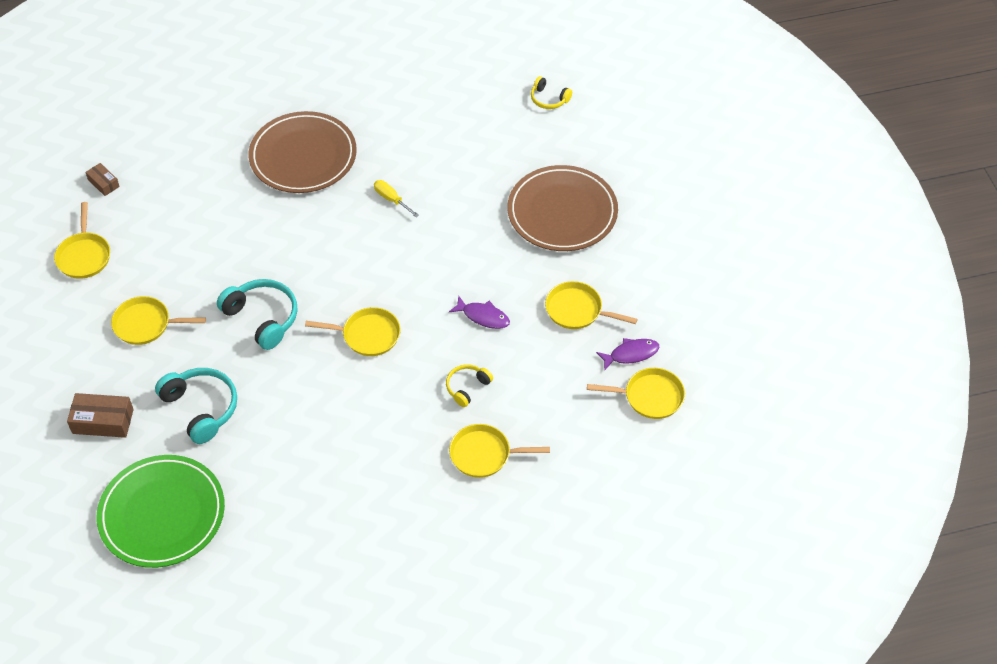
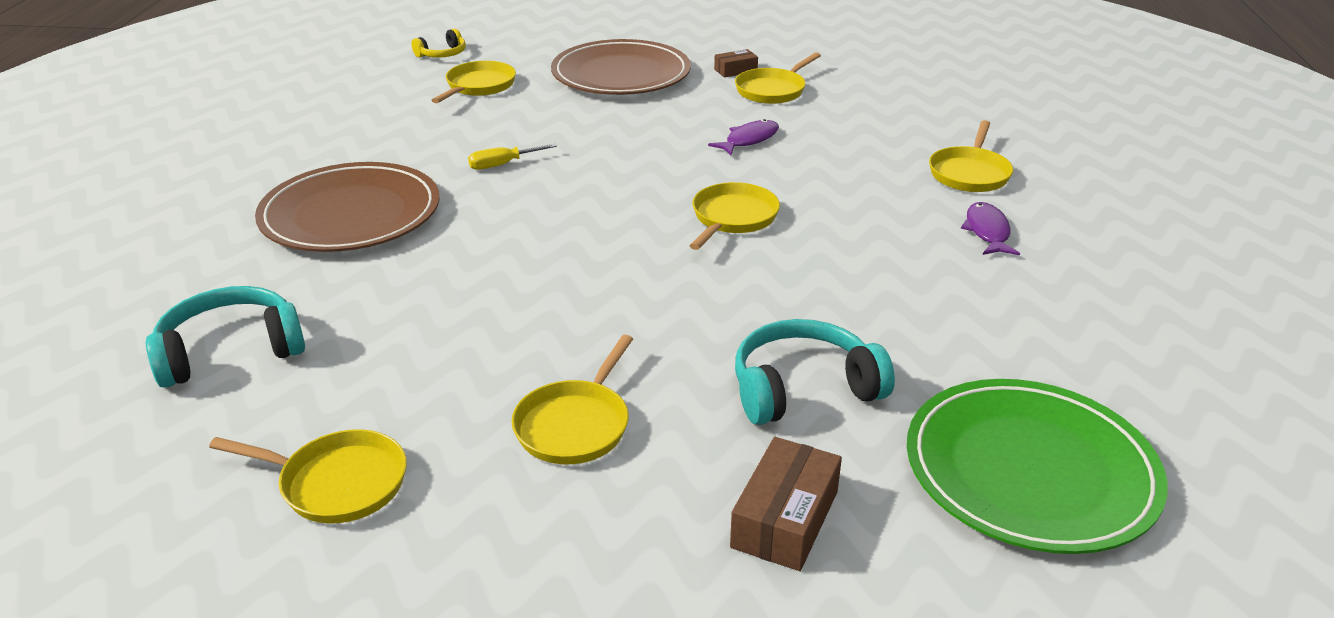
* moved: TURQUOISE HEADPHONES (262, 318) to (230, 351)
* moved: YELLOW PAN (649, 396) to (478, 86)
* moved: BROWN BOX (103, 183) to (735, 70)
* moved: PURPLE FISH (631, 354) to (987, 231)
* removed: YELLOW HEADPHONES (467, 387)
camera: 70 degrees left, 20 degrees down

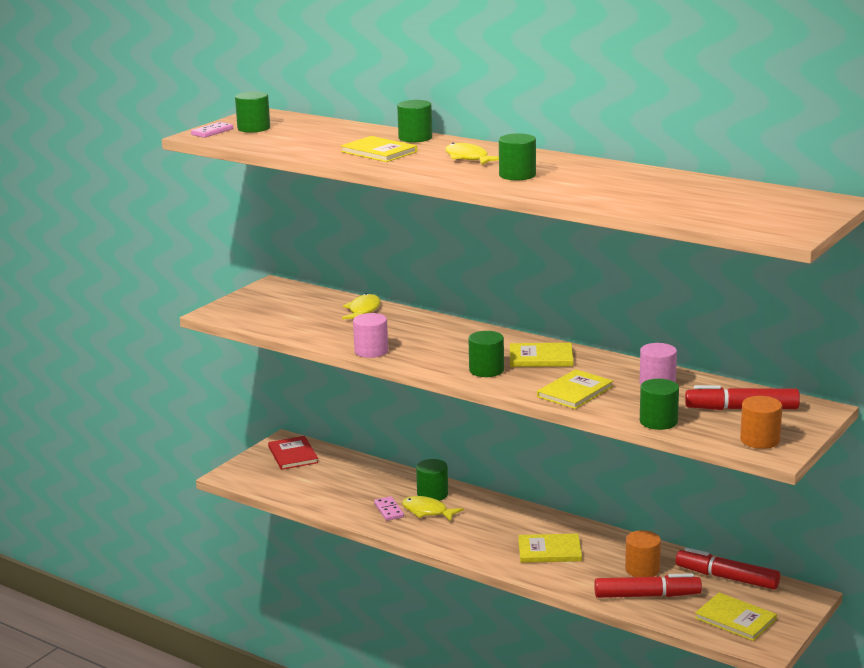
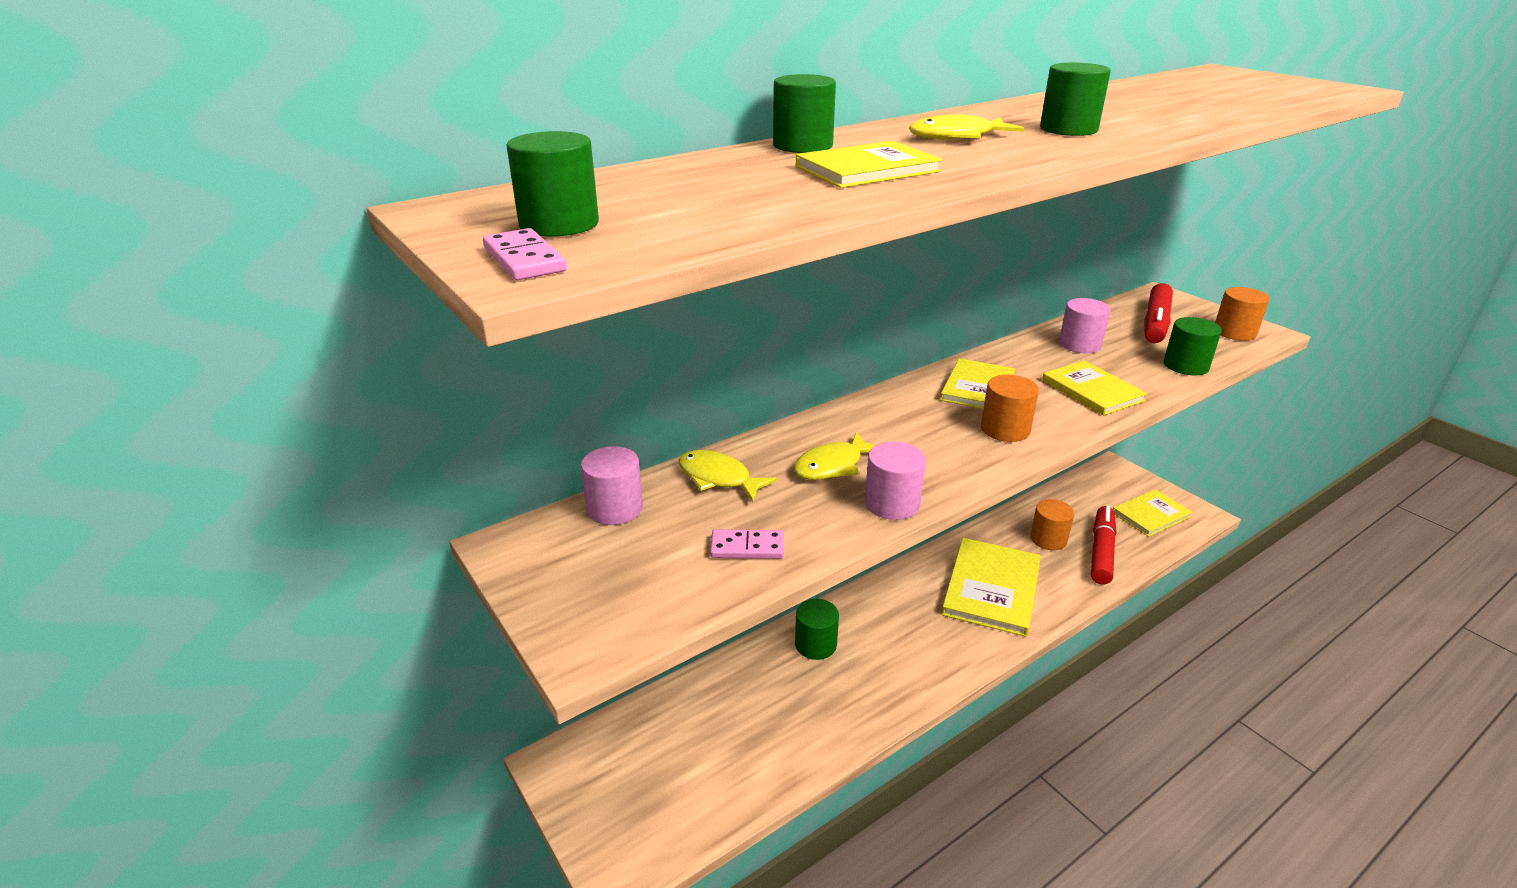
* added: PINK CYLINDER (615, 508)
* moved: PINK DOMINO (388, 510) to (747, 547)
* moved: YELLOW FISH (427, 511) to (832, 466)
* resized: YELLOW BOOK (549, 550) = (992, 588) x1.60
* recoloured: GREEN CYLINDER (486, 370) to ORANGE CYLINDER (1005, 429)
* removed: RED BOOK (293, 455)
* removed: RED MARKER (727, 578)
camera: 70 degrees left, 10 degrees up

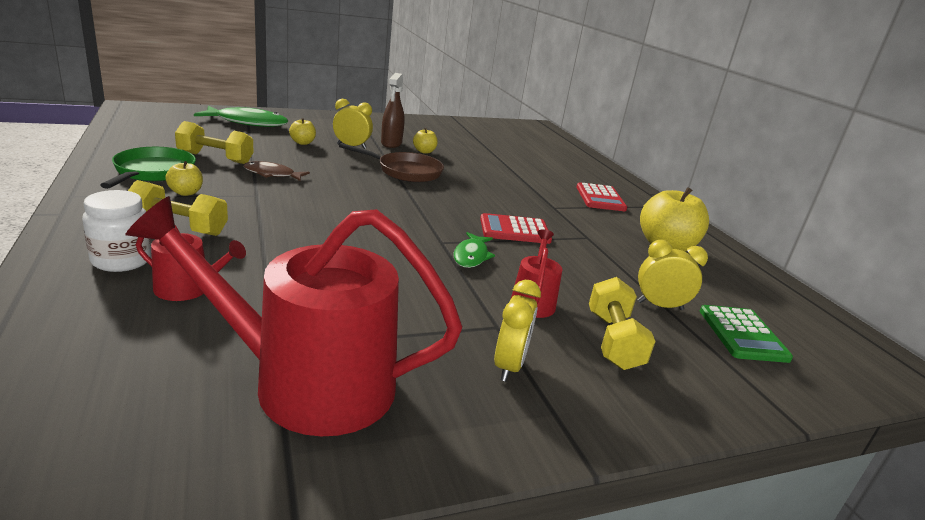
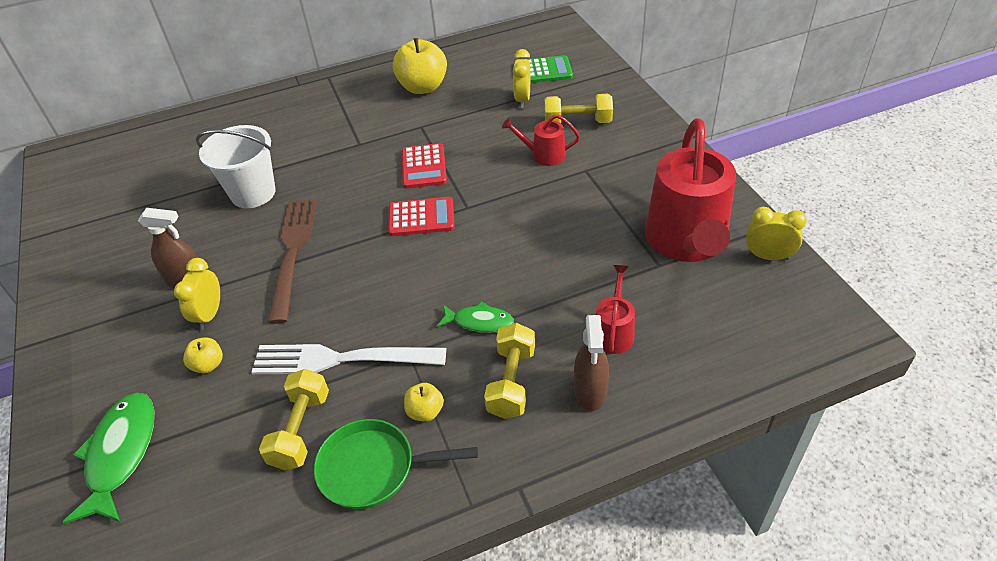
* added: WHITE BUCKET (253, 193)
* replaced: BROWN FISH (272, 174) to WHITE FORK (341, 359)
* replaced: BROWN PAN (405, 171) to BROWN FORK (293, 252)
* moved: RED CALCULATOR (600, 198) to (421, 217)
* moved: GREEN FISH (471, 256) to (479, 322)
* replaced: WHITE JAR (122, 260) to BROWN SPRAY BOTTLE (590, 391)
* moved: YELLOW CLOCK (509, 366) to (768, 256)
* removed: YELLOW APPLE (424, 151)
camera: 85 degrees left, 20 degrees up

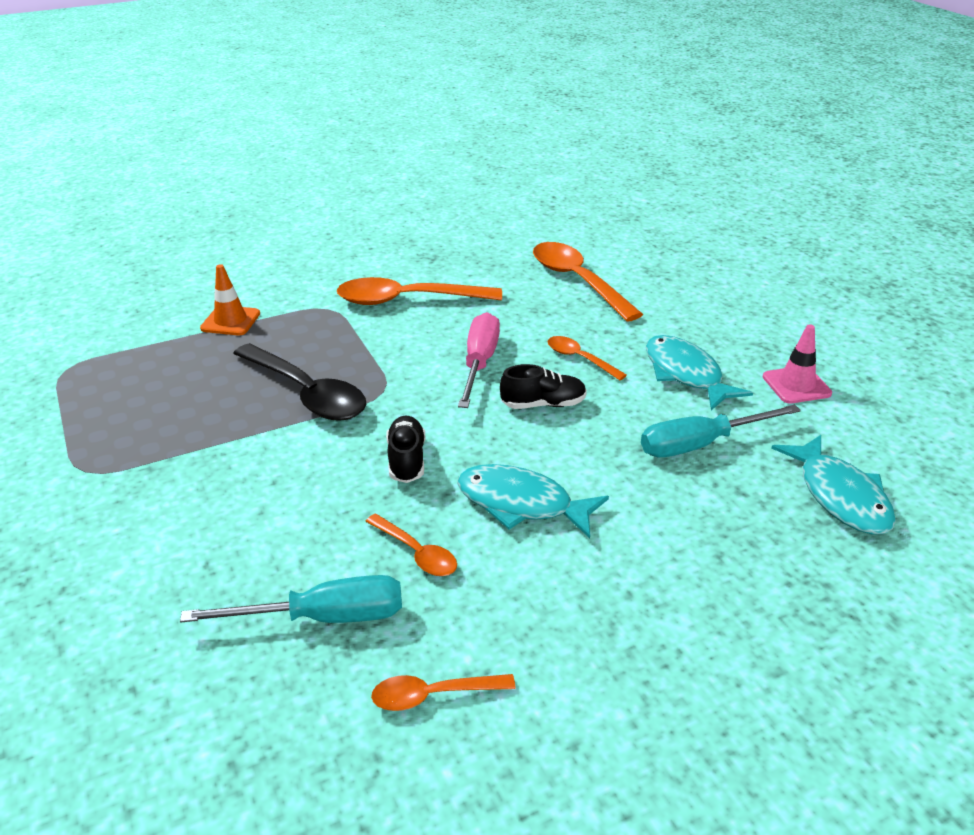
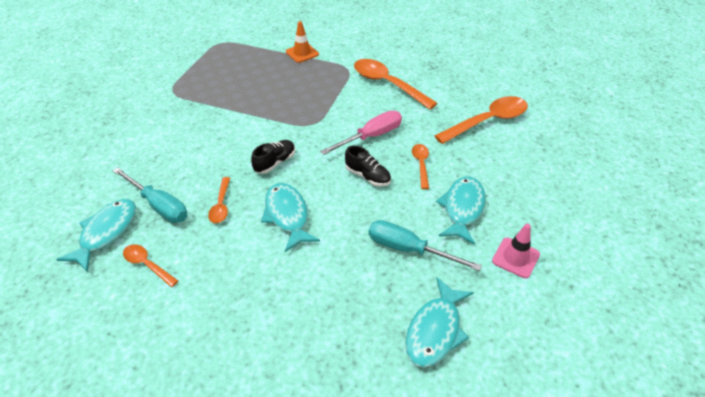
* added: TURQUOISE FISH (106, 233)
* turned: ORANGE SPOON (577, 281) = (488, 121) 45 degrees clockwise
* removed: BLACK SPOON (307, 393)
camera: 45 degrees right, 10 degrees up

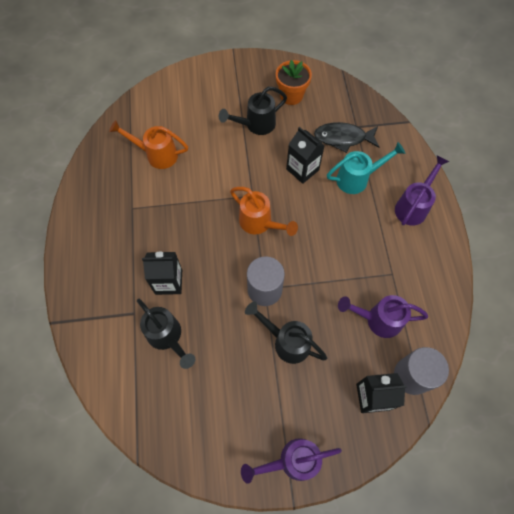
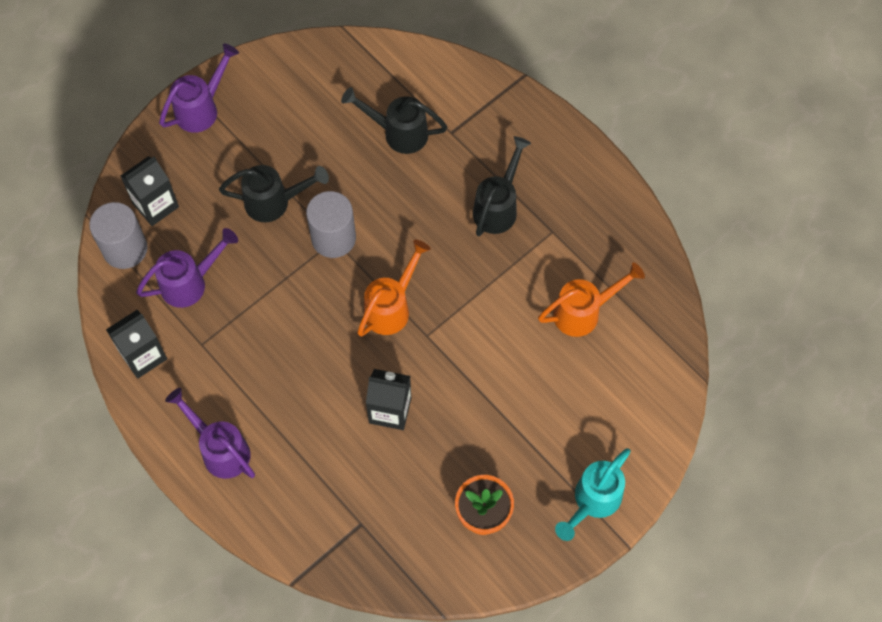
* moved: BLACK CARTON (168, 282) to (143, 356)
* turned: PURPLE WATERING CAN (413, 206) = (220, 449) 135 degrees clockwise
* turned: ORANGE WATERING CAN (260, 223) = (392, 307) 120 degrees clockwise
* moved: BLACK WATERING CAN (255, 125) to (498, 206)
* moved: TURQUOISE WATERING CAN (357, 179) to (592, 502)
* removed: BLACK FISH (343, 138)
camera: 145 degrees right, 0 degrees up

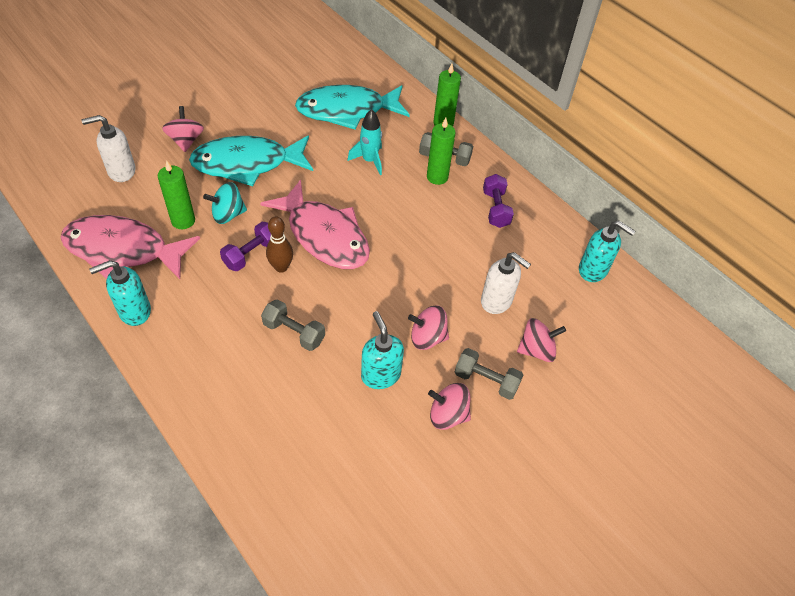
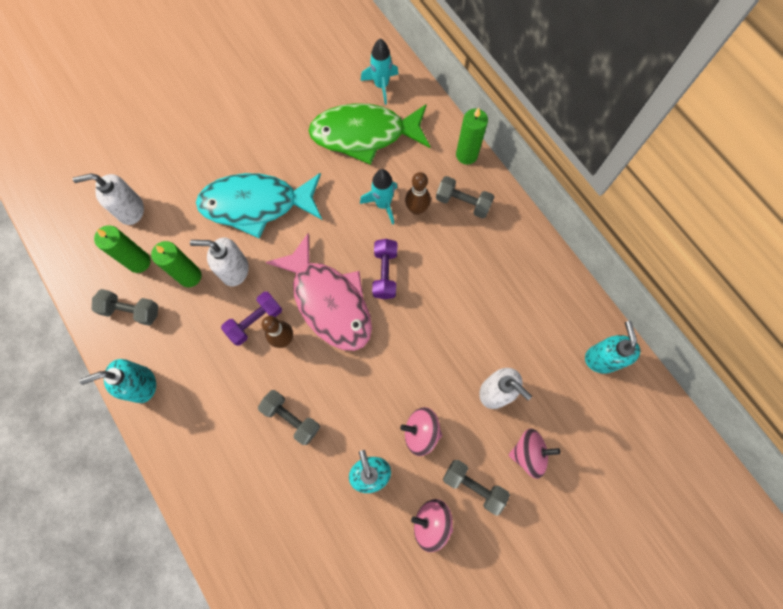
* replaced: PINK FISH (123, 250) to GREY DUMBBELL (131, 310)
* moved: GREEN CANDLE (437, 177) to (139, 262)
* replaced: TURQUOISE SPINNING TOP (228, 214) to WHITE SOAP DISPENSER (234, 270)
* recoloured: TURQUOISE FISH (347, 111) to GREEN FISH (364, 134)
* added: TURQUOISE ROCKET (381, 86)
* moved: PURPLE DUMBBELL (495, 209) to (385, 273)
* added: BROWN BOWLING PIN (416, 209)
* turned: TURQUOISE SOAP DISPENSER (593, 270) = (602, 358) 135 degrees counterclockwise
* removed: PINK SPINNING TOP (186, 141)
camera: 10 degrees right, 20 degrees up

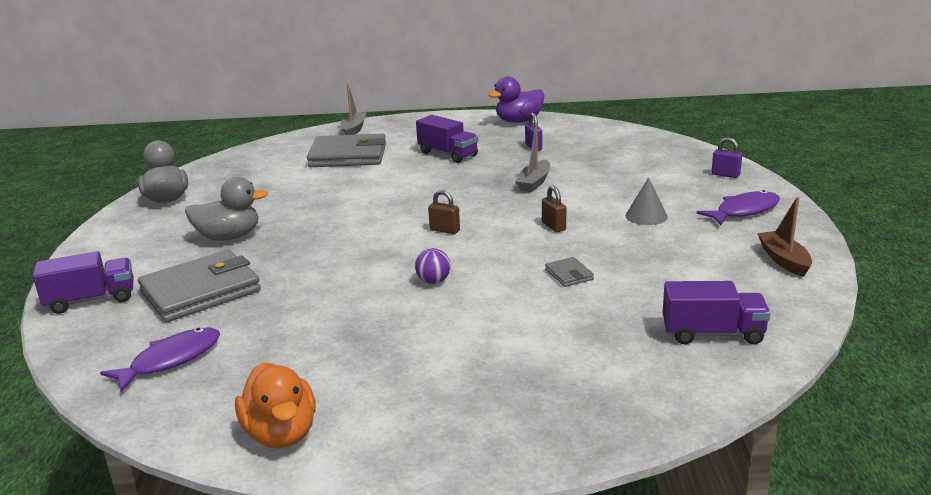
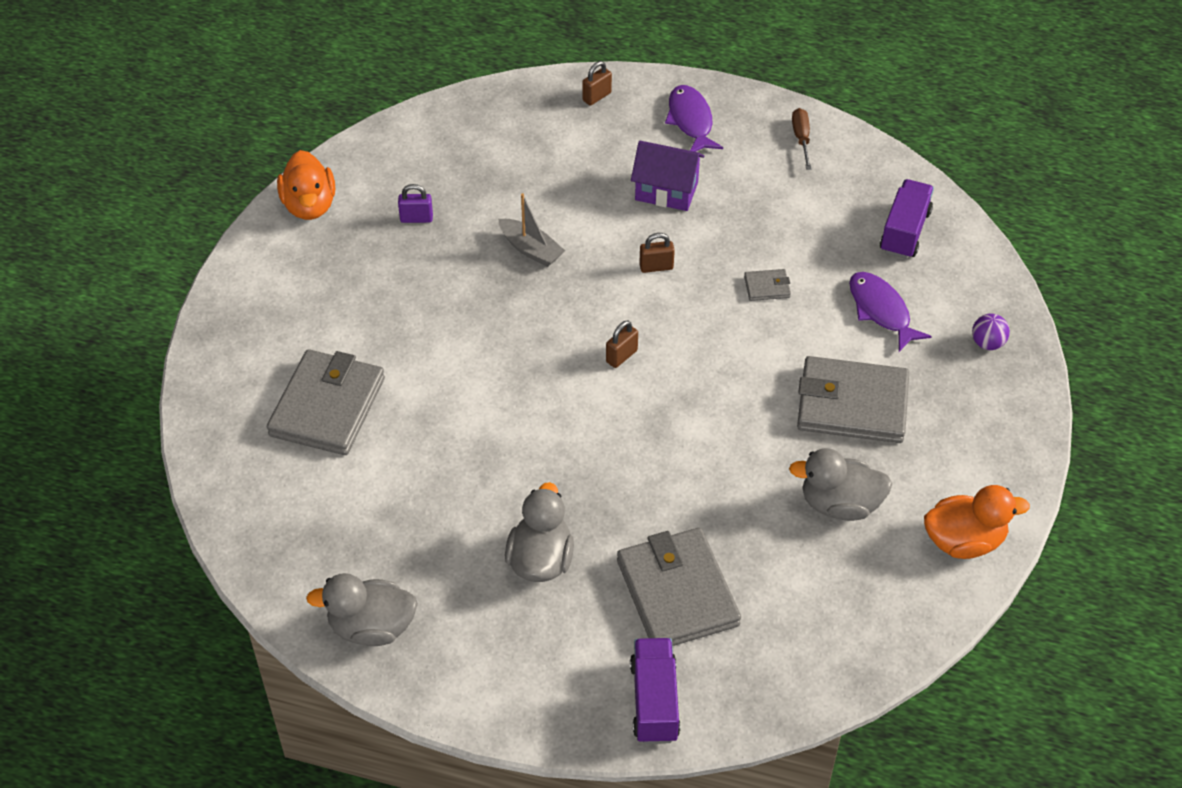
* recoloured: PURPLE DUCK (519, 121) to ORANGE DUCK (309, 205)
* recoloured: PURPLE PADLOCK (725, 175) to BROWN PADLOCK (596, 97)
* replaced: GREY CONE (646, 216) to PURPLE HOUSE (666, 191)
* added: GREY DUCK (839, 504)
* replaced: BROWN BOAT (784, 260) to BROWN SCREWDRIVER (801, 139)
* added: GREY WALLET (852, 404)
* moved: PURPLE FISH (171, 360) to (881, 311)
* moved: PURPLE BALL (433, 281) to (987, 343)
* removed: GREY BOAT (354, 129)
* removed: PURPLE TRUCK (448, 154)
camera: 75 degrees left, 25 degrees up

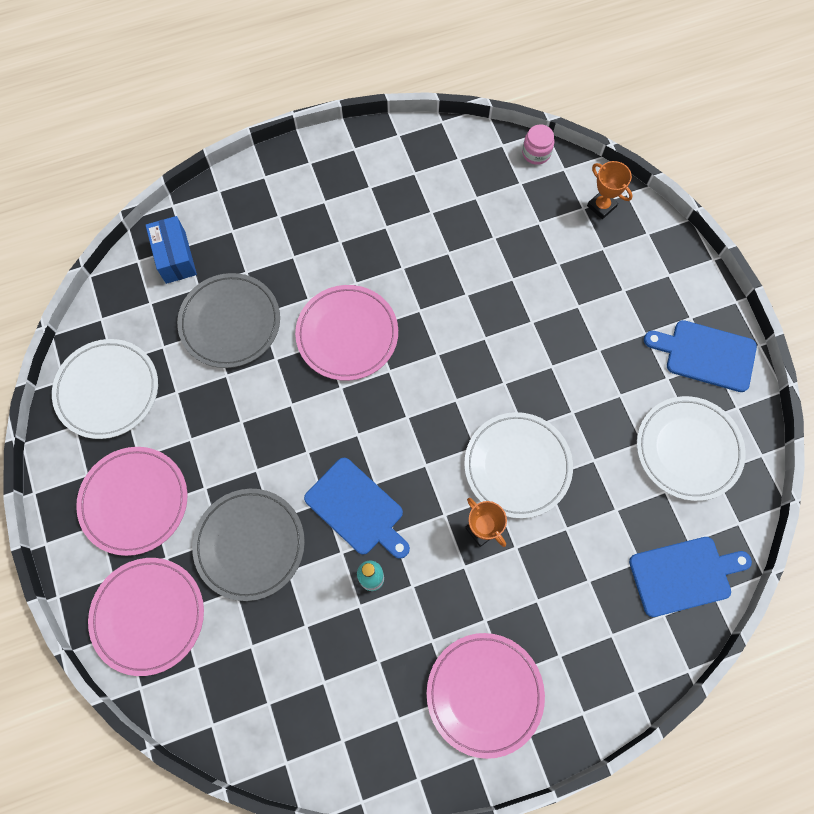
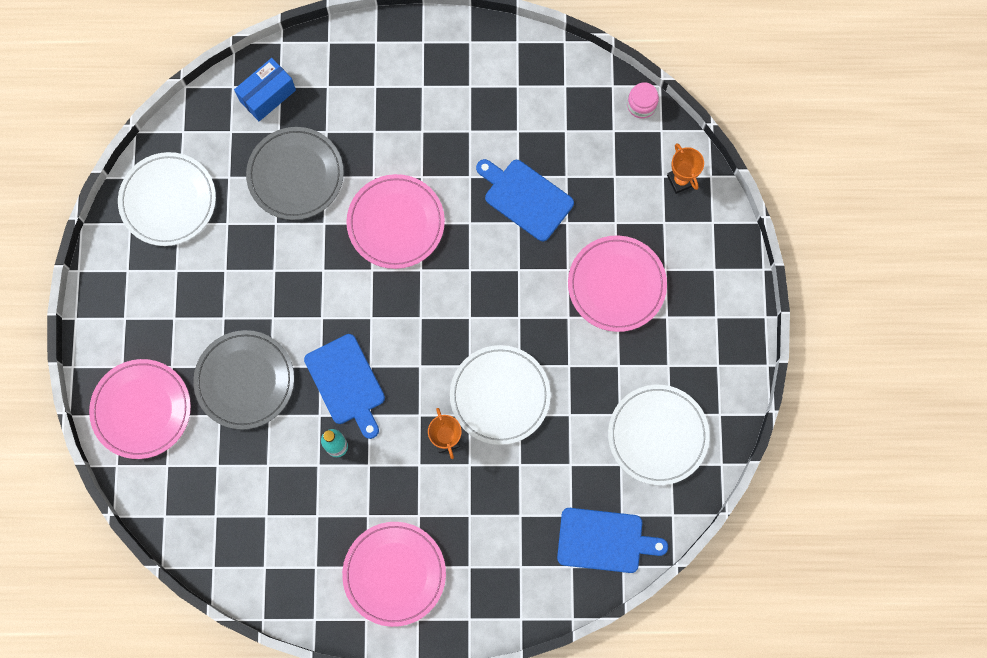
* turned: BLUE BOX (175, 257) = (267, 95) 45 degrees clockwise
* moved: BLUE CUTTING BOARD (706, 354) to (525, 197)
* moved: PINK PLATE (134, 501) to (616, 285)
camera: 20 degrees right, 5 degrees up

